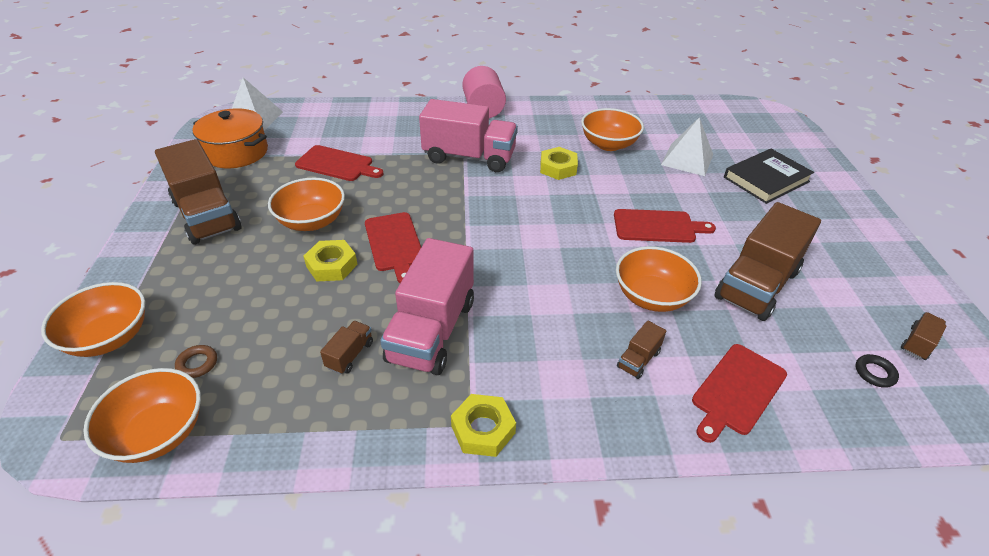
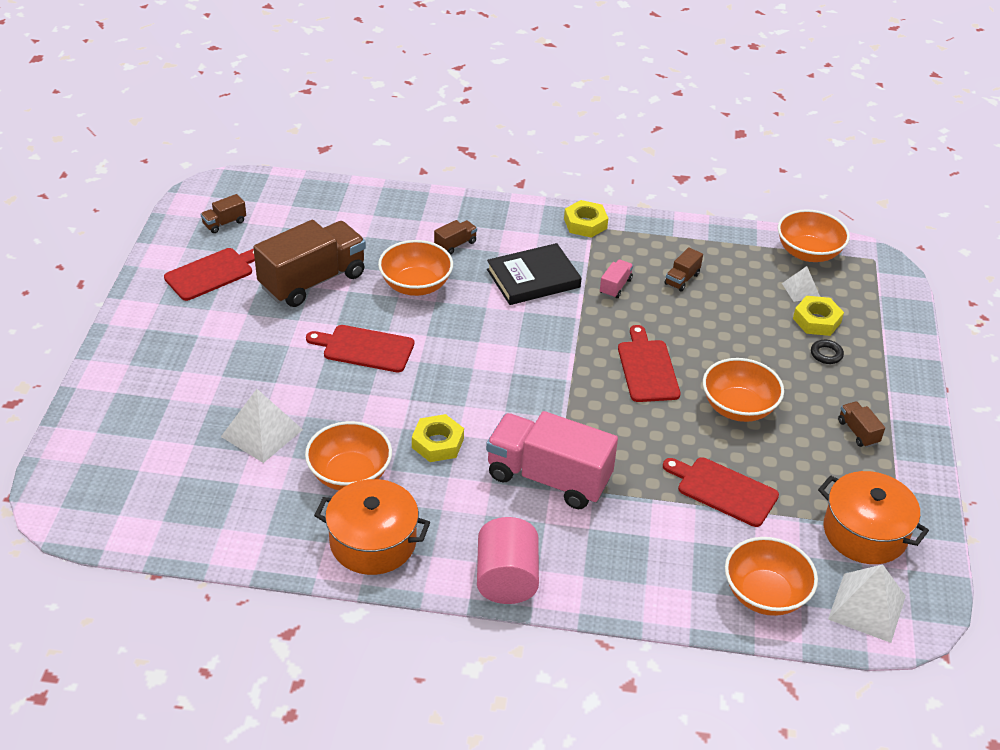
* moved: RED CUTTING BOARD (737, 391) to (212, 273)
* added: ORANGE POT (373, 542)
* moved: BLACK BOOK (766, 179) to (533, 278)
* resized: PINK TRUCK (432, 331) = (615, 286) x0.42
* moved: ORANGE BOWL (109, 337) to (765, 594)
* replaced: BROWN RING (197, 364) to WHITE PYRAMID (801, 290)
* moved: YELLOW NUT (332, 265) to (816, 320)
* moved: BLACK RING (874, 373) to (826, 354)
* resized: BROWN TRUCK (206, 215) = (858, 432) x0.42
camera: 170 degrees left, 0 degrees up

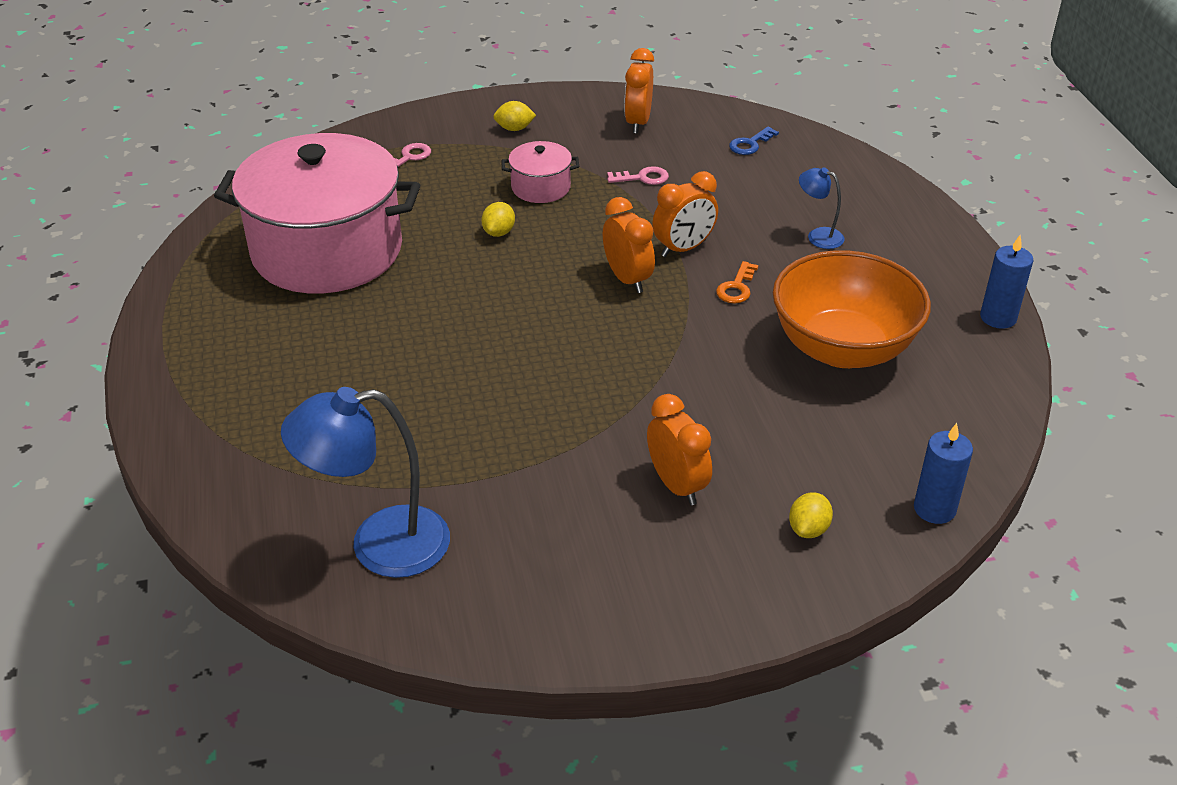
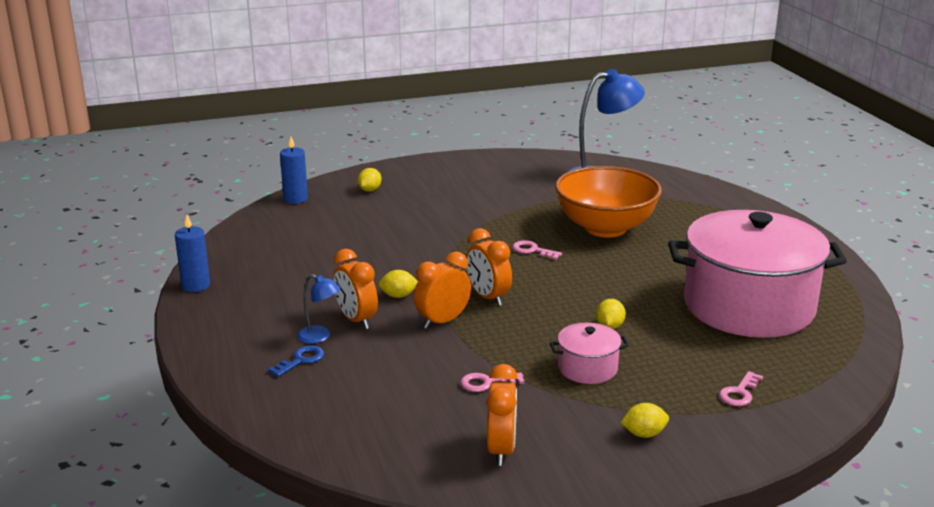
* moved: BLUE KEY (750, 144) to (301, 360)
* moved: ORANGE CLOCK (677, 485) to (356, 320)
* replaced: ORANGE KEY (736, 287) to YELLOW LEMON (398, 296)
* added: PINK KEY (532, 250)
* moved: ORANGE BOWL (842, 348) to (605, 228)
camera: 175 degrees right, 15 degrees down

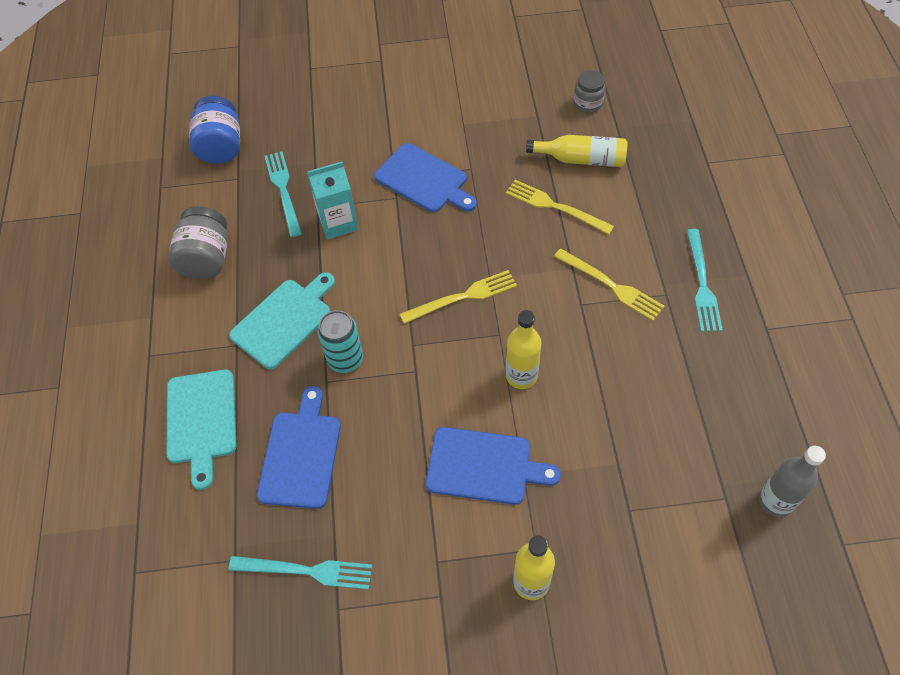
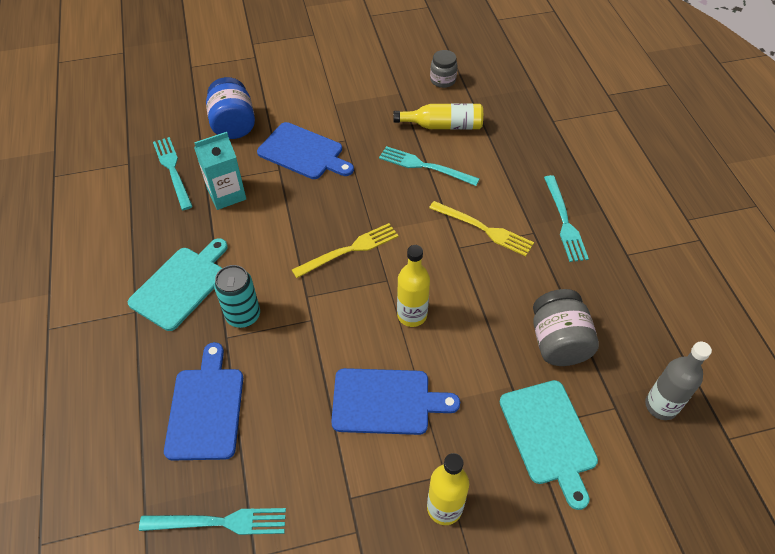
* moved: BLUE JAR (221, 147) to (233, 125)
* recoloured: YELLOW FORK (555, 206) to TURQUOISE FORK (425, 166)
* moved: TURQUOISE CUTTING BOARD (201, 421) to (549, 436)
* moved: GREY JAR (206, 259) to (558, 342)
camera: 10 degrees left, 5 degrees down

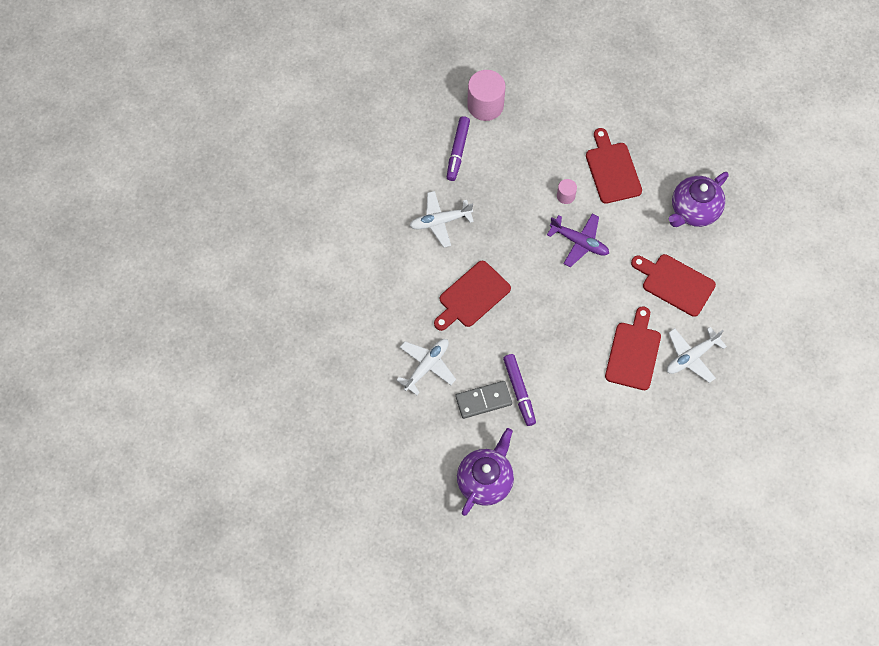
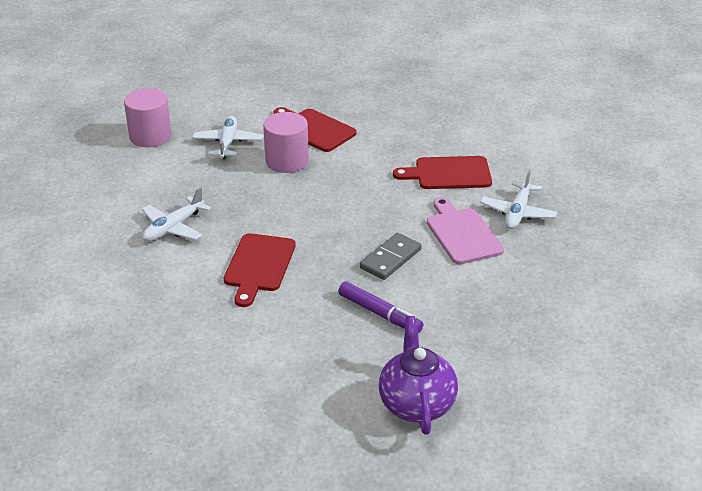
* moved: WHITE PLANE (427, 366) to (227, 143)
* resized: PINK CYLINDER (565, 196) = (287, 161) x2.02
* moved: GREY DOMINO (483, 400) to (390, 258)
* recoloured: RED CUTTING BOARD (633, 352) to PINK CUTTING BOARD (462, 234)
* removed: PURPLE MARKER (457, 151)
* removed: PURPLE PLANE (579, 242)
* removed: PURPLE TEAPOT (693, 211)
camera: 35 degrees left, 30 degrees down

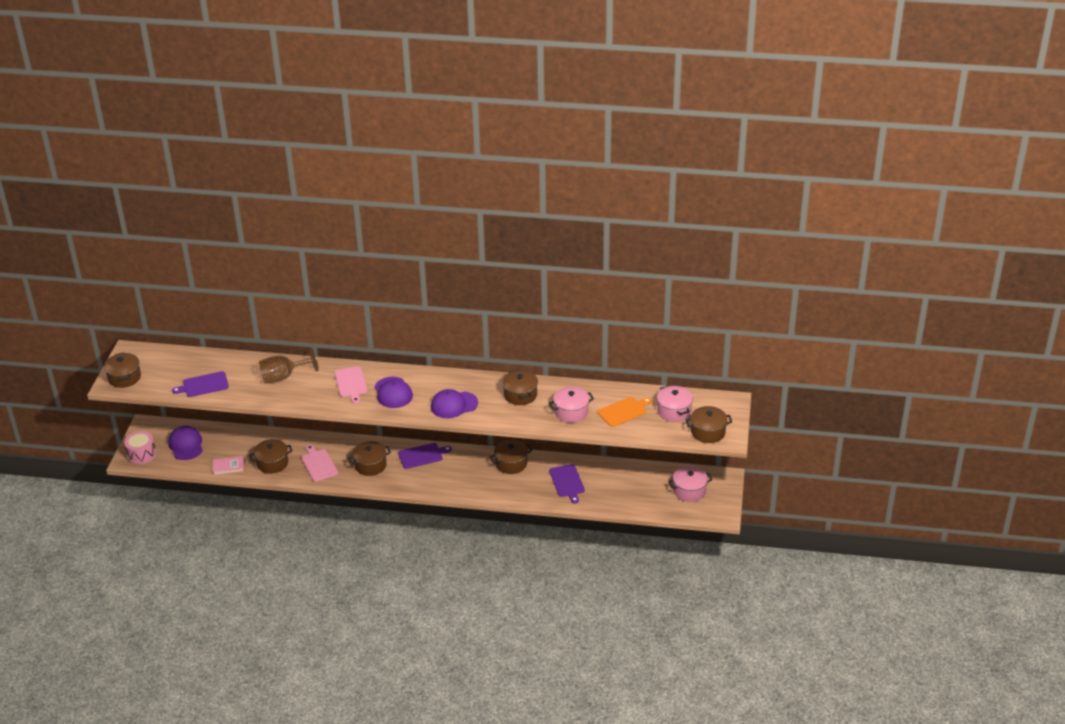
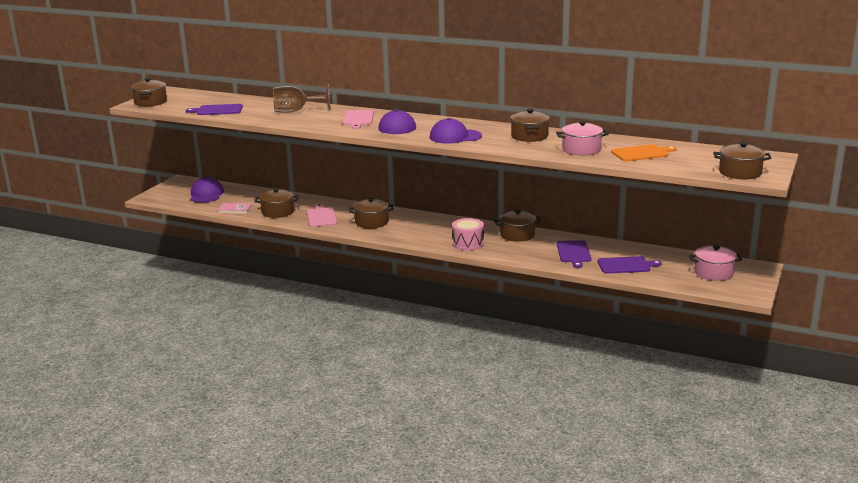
* moved: PINK DRUM (141, 454) to (468, 244)
* moved: PURPLE CUTTING BOARD (422, 455) to (626, 265)
* removed: PINK POT (674, 411)
camera: 15 degrees right, 15 degrees down

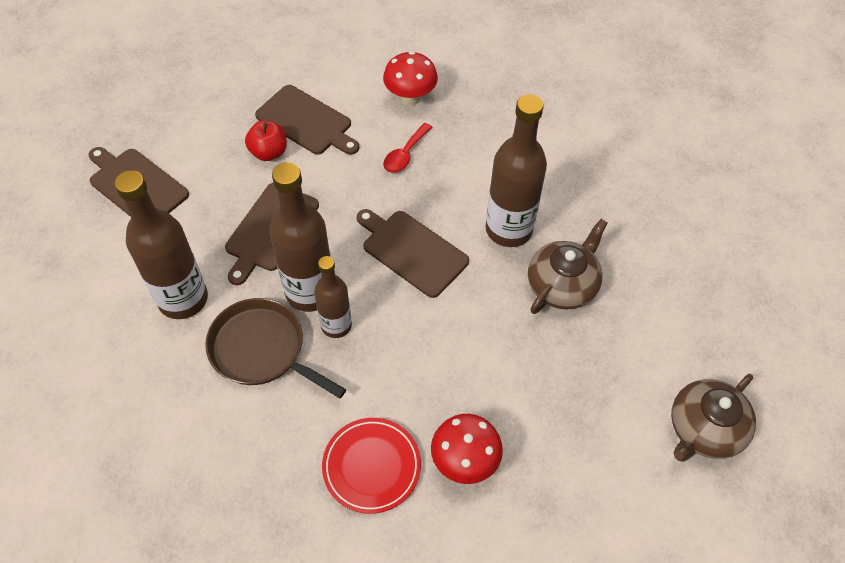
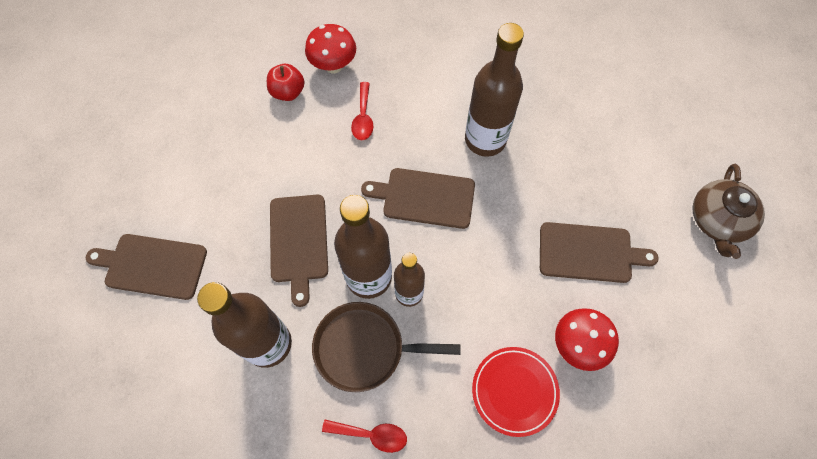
* moved: RED APPLE (269, 152) to (288, 92)
* added: RED SPOON (371, 434)
* moved: BROWN CUTTING BOARD (306, 122) to (589, 253)
* removed: BROWN TEAPOT (562, 284)
camera: 30 degrees left, 10 degrees up

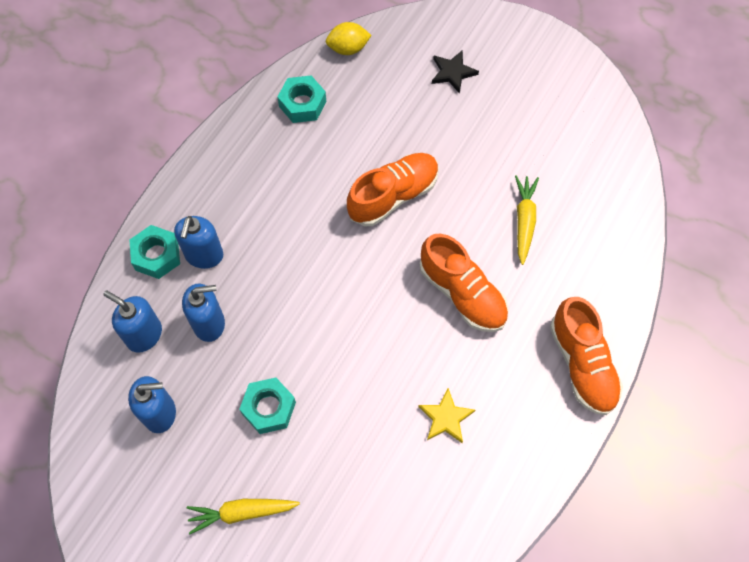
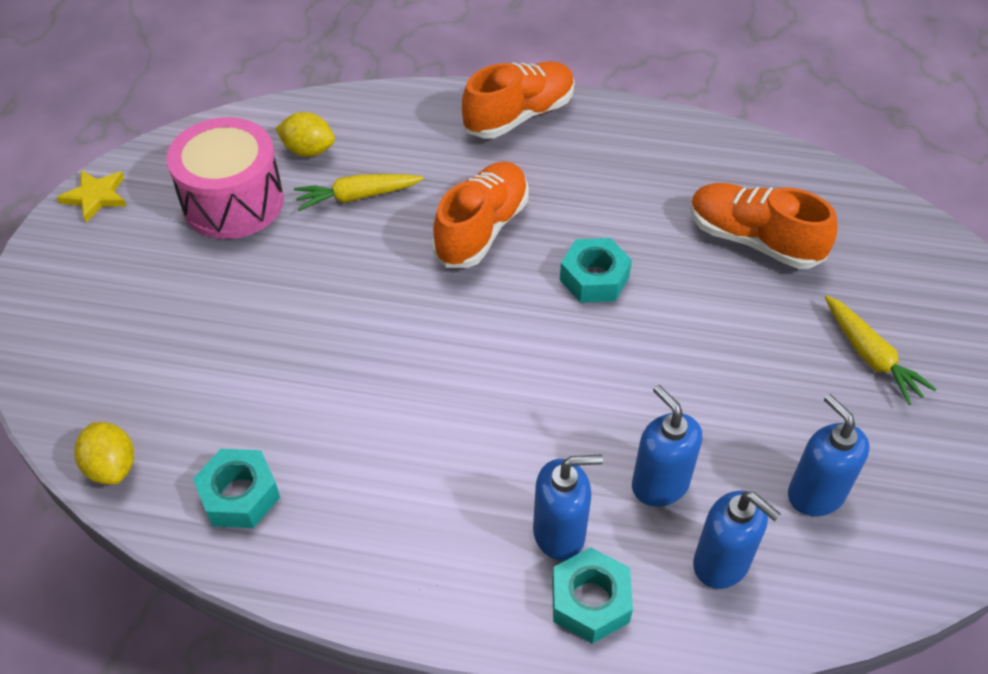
* moved: YELLOW STAR (446, 418) to (96, 197)
* added: PINK DRUM (233, 202)
* added: YELLOW LEMON (308, 150)
* moved: TURQUOISE NUT (269, 408) to (594, 278)
* moved: ORANGE SHOE (393, 196) to (753, 240)
* turned: BLUE SOAP DISPENSER (144, 335) = (721, 563) 60 degrees counterclockwise
* removed: BLACK STAR (452, 72)
camera: 110 degrees left, 15 degrees down

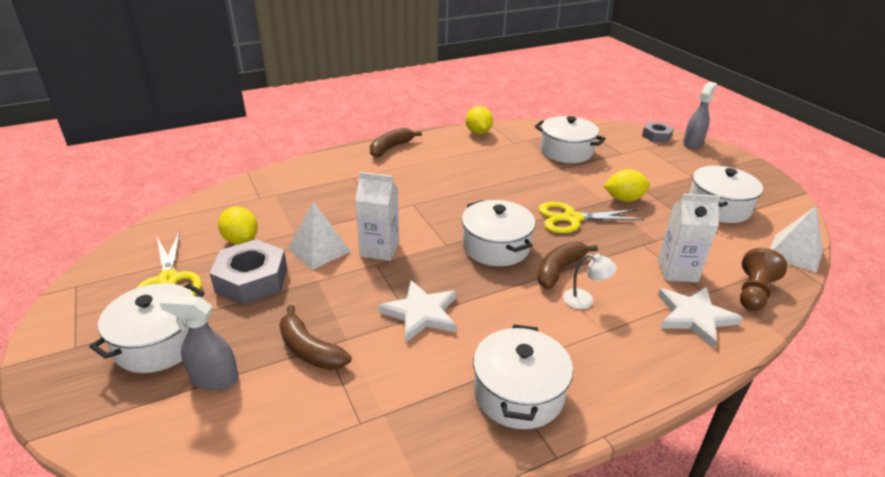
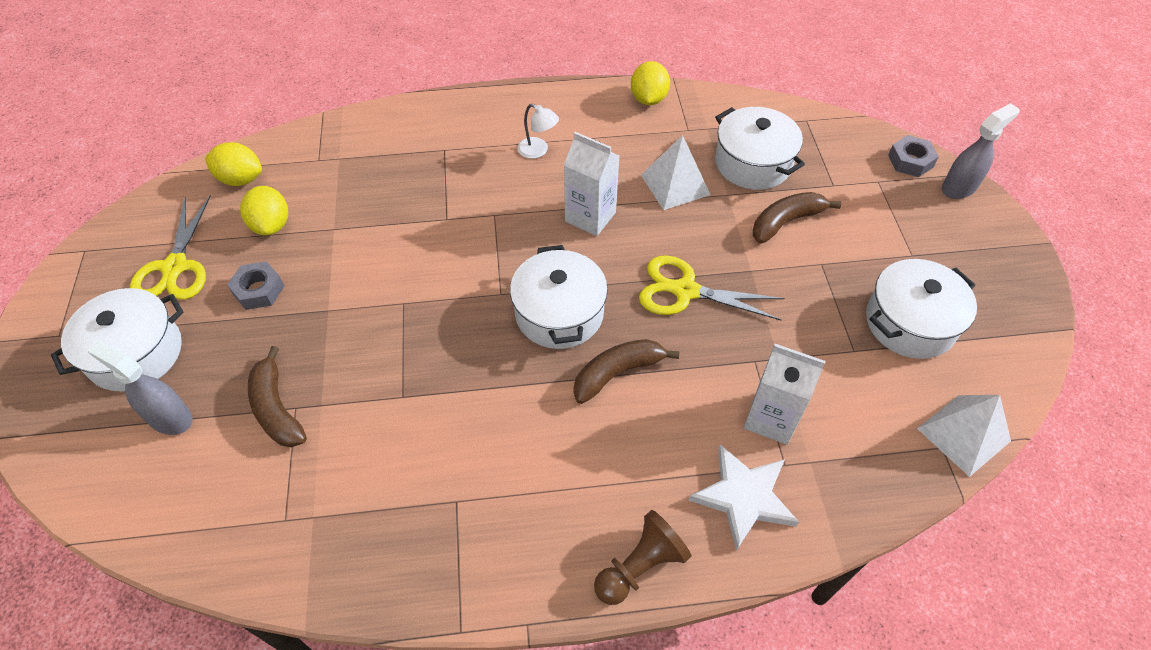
* moved: YELLOW LEMON (624, 199) to (241, 179)
* resized: GREY NUT (252, 280) = (258, 290) x0.58
* moved: WHITE LAMP (585, 300) to (538, 151)
* moved: WHITE CARTON (379, 249) to (590, 217)
* moved: BROWN PAWN (754, 292) to (640, 566)
* moved: WHITE PYRAMID (319, 250) to (675, 185)
* moved: BROWN BANANA (391, 148) to (786, 222)
* removed: WHITE STAR (421, 313)
* removed: WHITE POT (518, 393)
camera: 20 degrees right, 20 degrees up

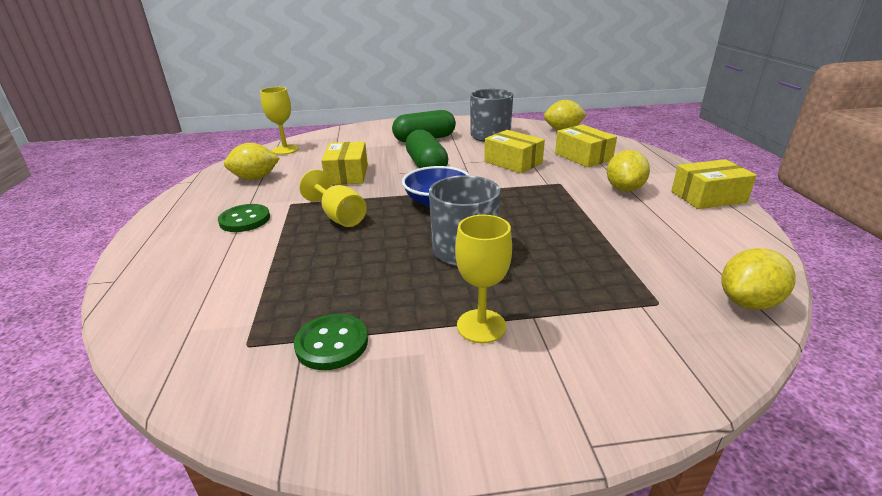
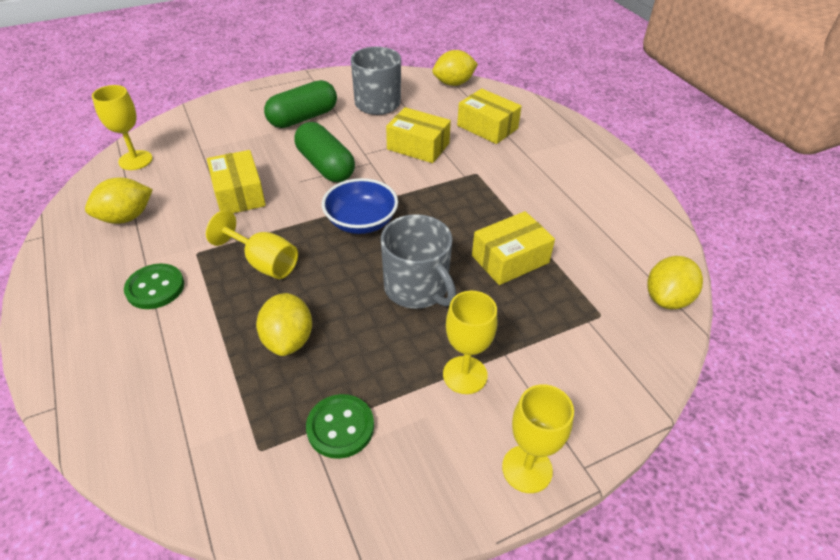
* moved: YELLOW LEMON (624, 189) to (288, 340)
* moved: YELLOW BOX (708, 197) to (510, 259)
* added: YELLOW GOBLET (527, 469)
camera: 20 degrees left, 15 degrees up

